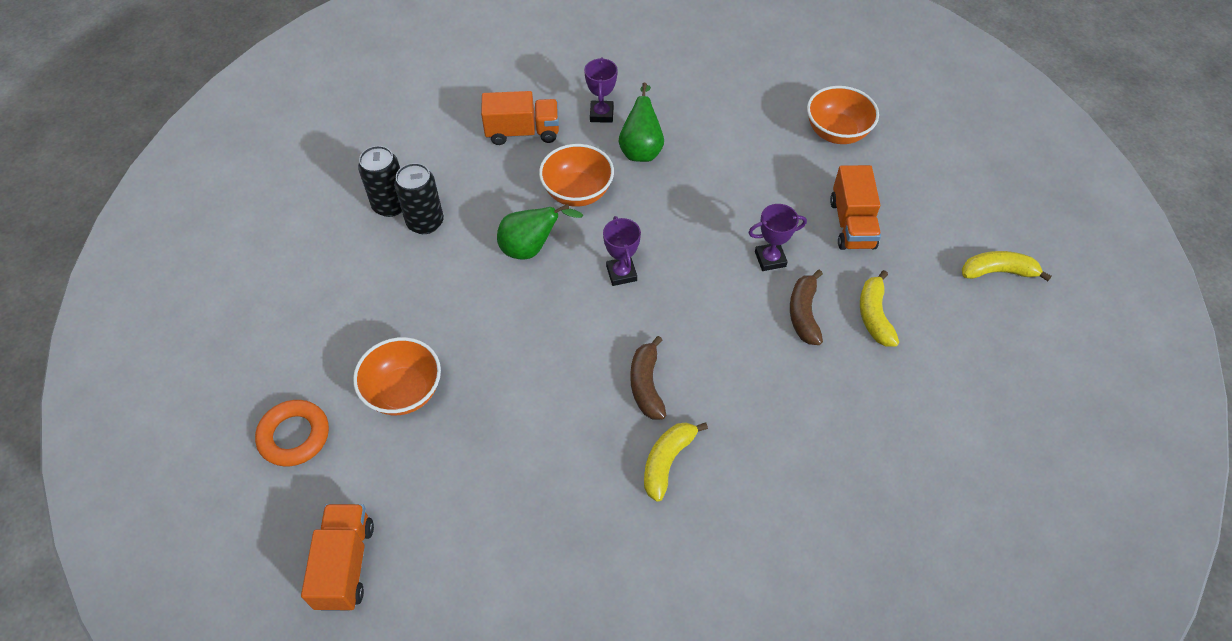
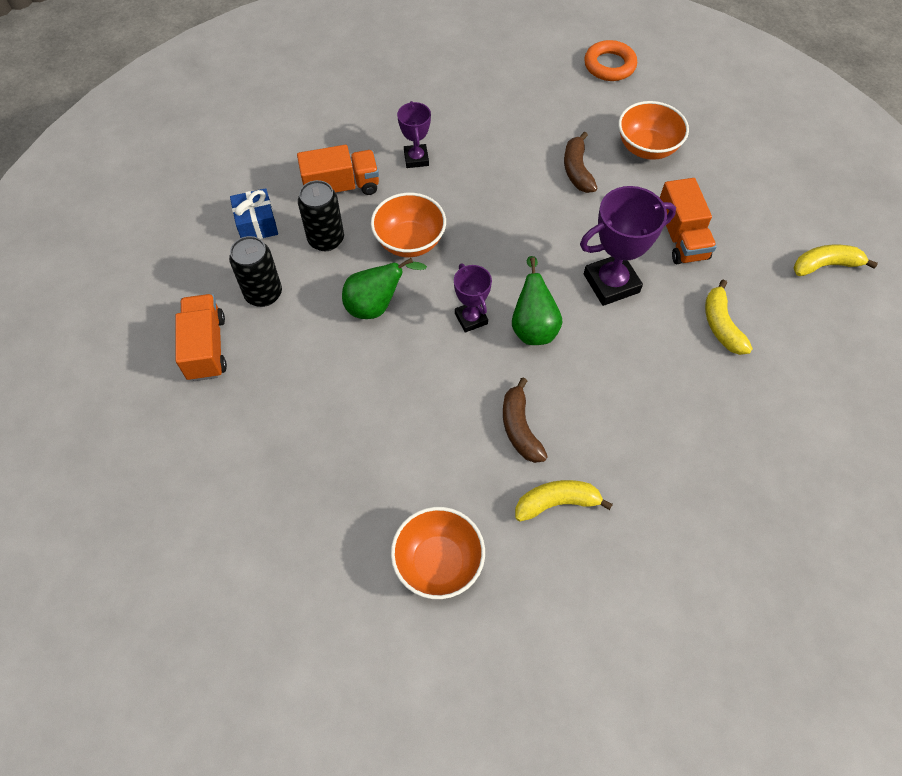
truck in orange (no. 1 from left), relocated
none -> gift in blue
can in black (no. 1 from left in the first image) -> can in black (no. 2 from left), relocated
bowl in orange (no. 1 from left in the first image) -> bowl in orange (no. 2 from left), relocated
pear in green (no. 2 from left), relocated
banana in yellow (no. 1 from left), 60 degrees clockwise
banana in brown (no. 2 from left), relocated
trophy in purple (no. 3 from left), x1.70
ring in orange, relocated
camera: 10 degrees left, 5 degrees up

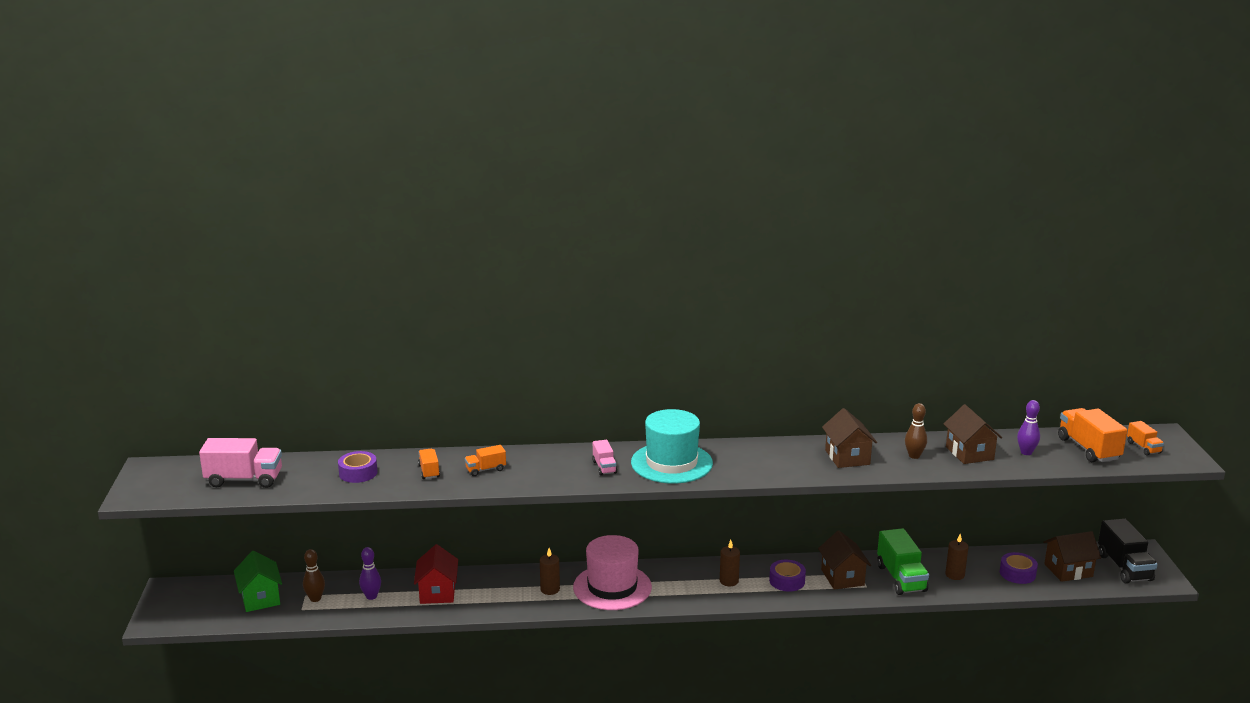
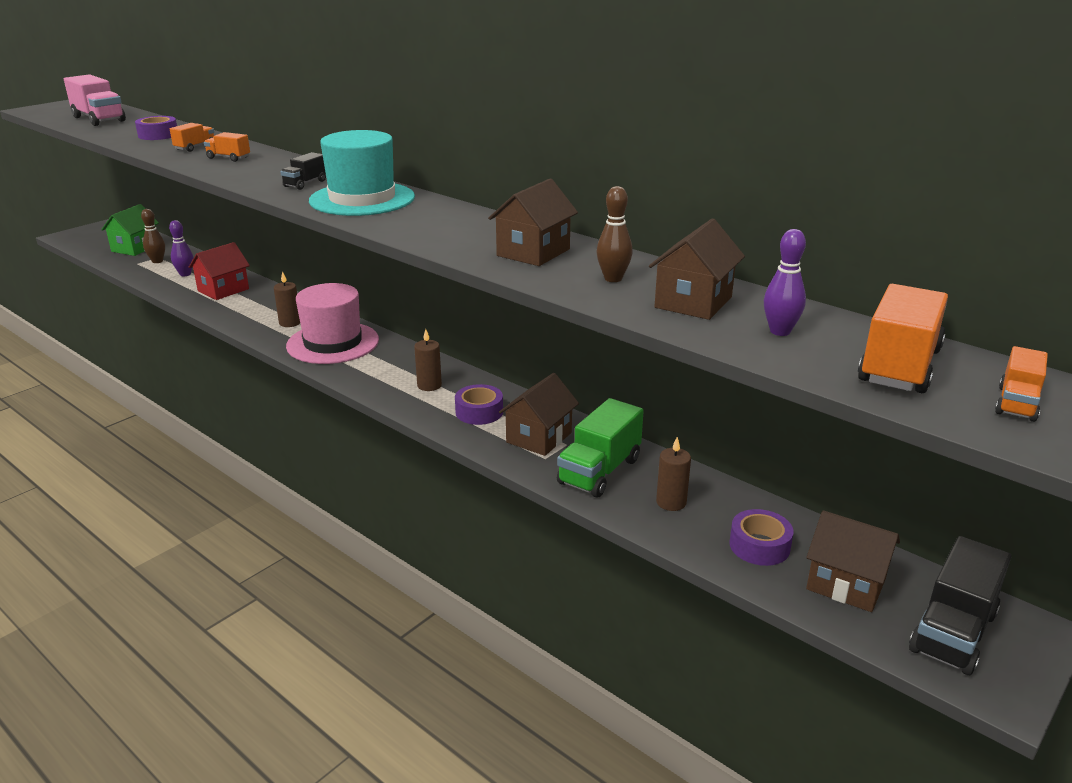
truck in pink (no. 2 from left) -> truck in black (no. 1 from left)
camera: 45 degrees right, 5 degrees up

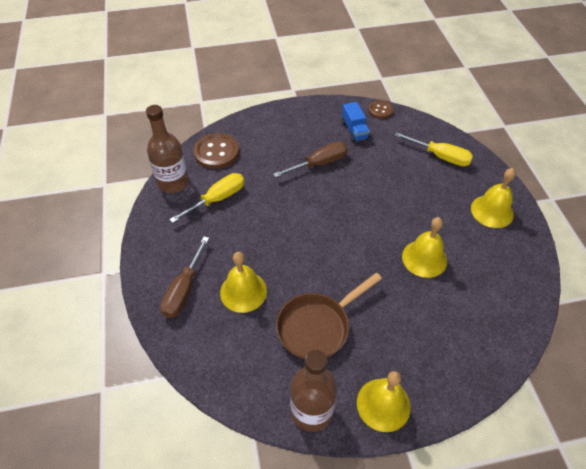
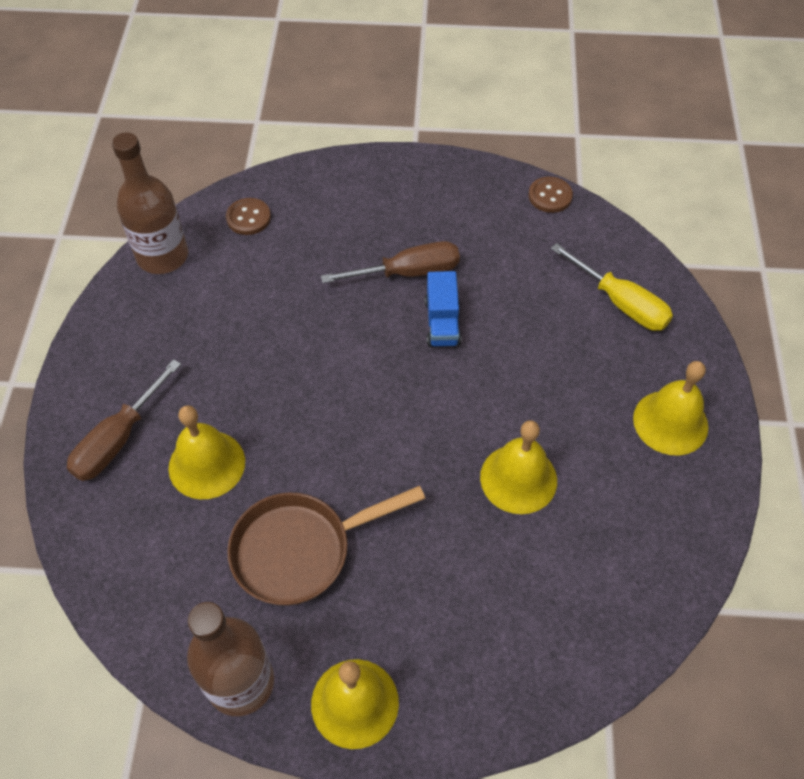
button in brown (no. 1 from left), x0.59
truck in blue, relocated
screwdriver in yellow (no. 1 from left) -> none
camera: 15 degrees right, 5 degrees up

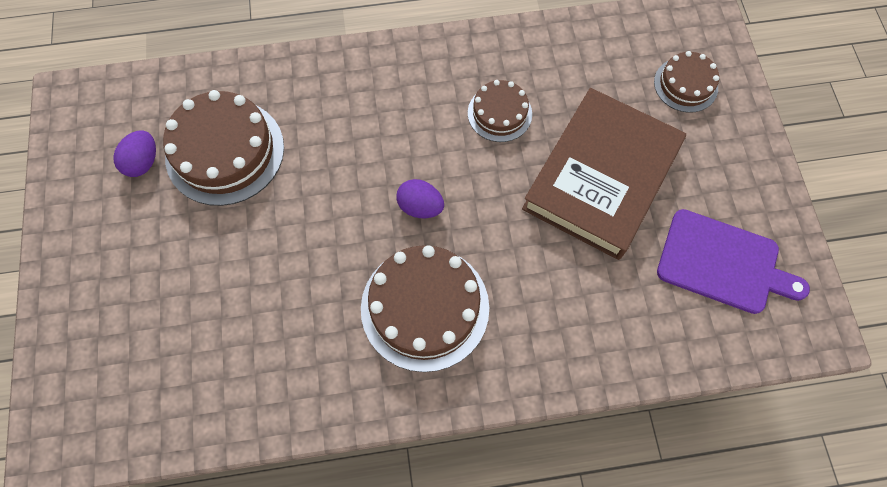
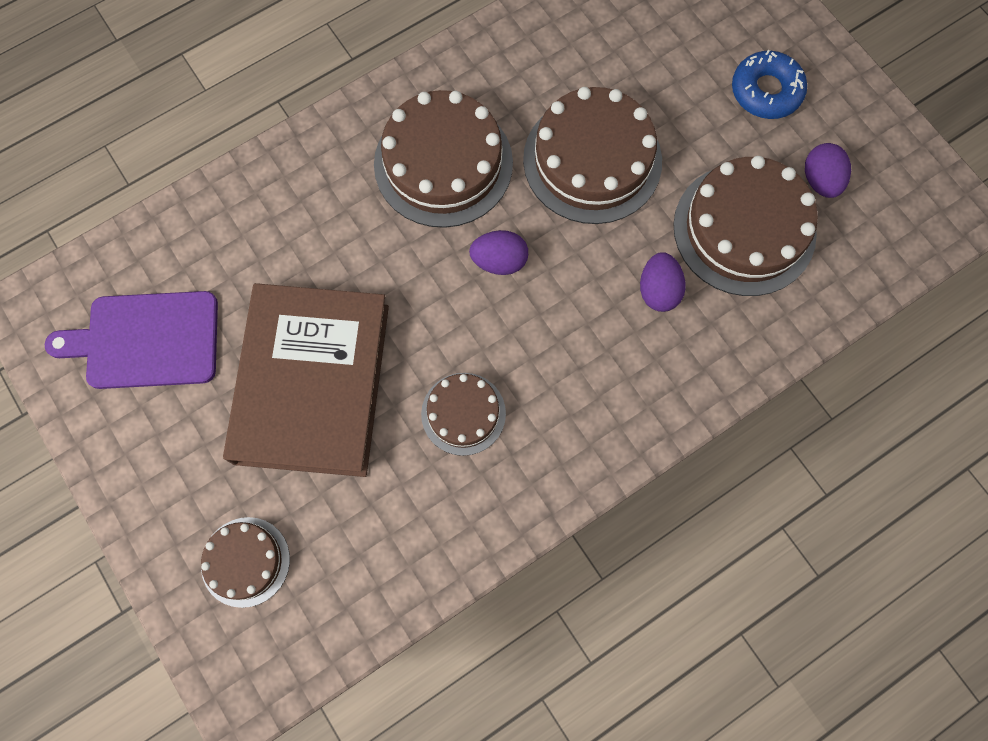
none -> cake in brown (no. 4 from left)
none -> egg in purple (no. 2 from left)
none -> donut in blue
camera: 155 degrees right, 5 degrees up

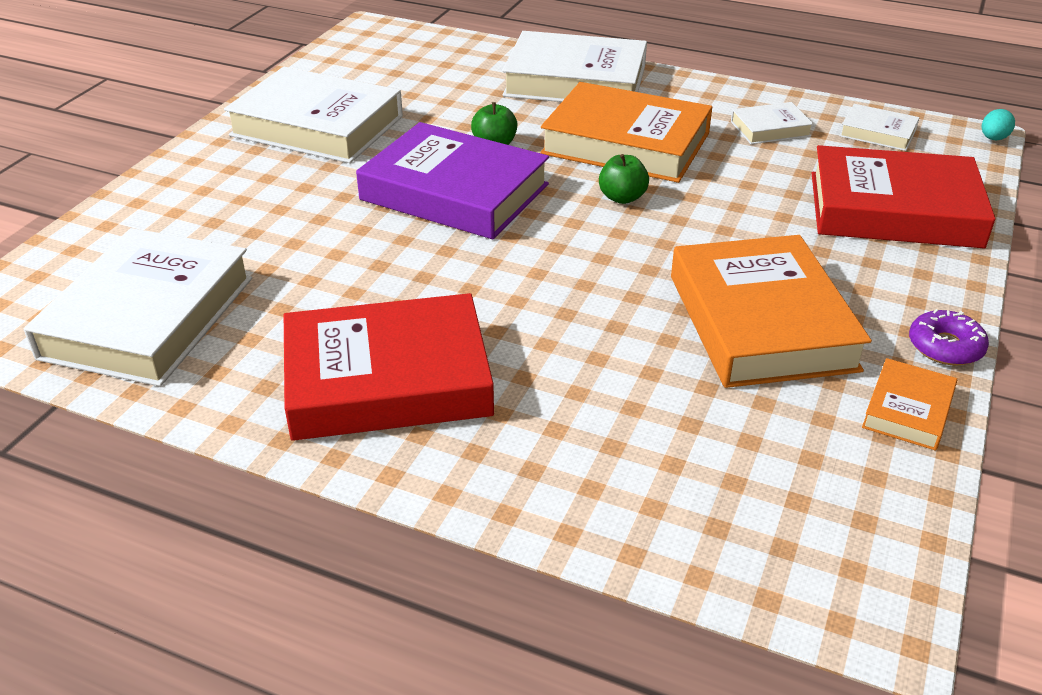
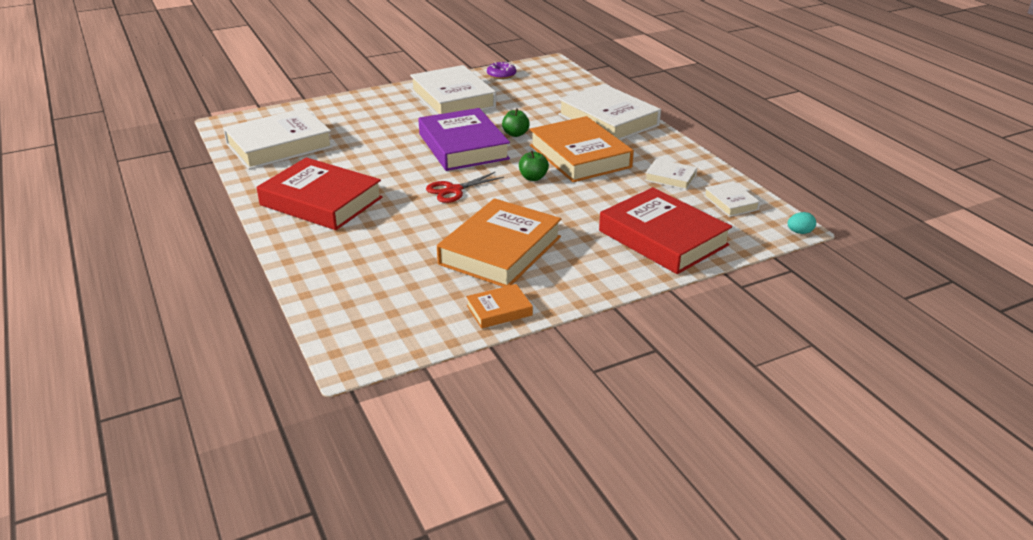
none -> scissors in red
donut in purple, relocated
camera: 40 degrees right, 5 degrees down

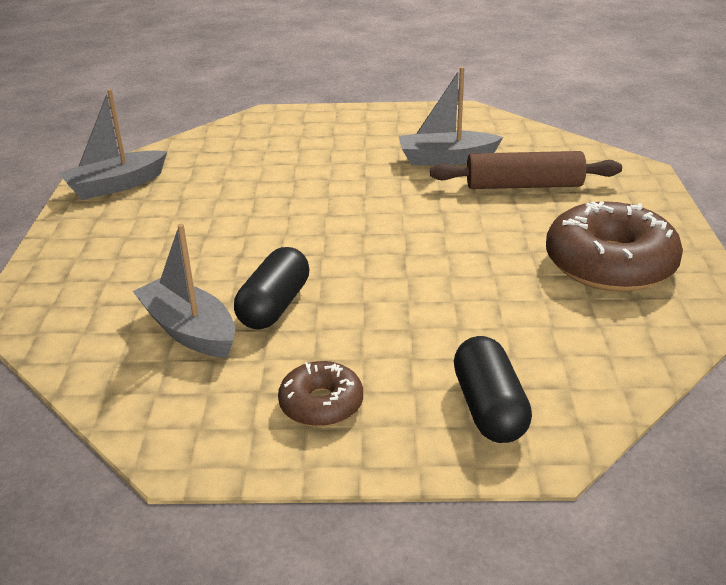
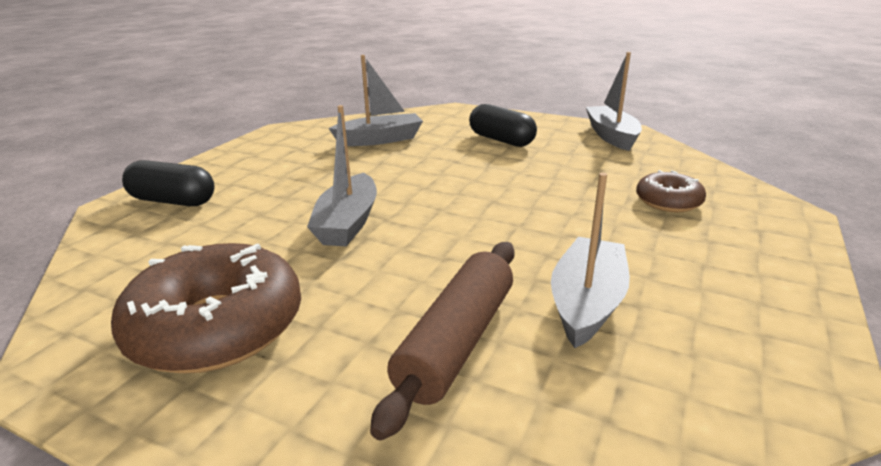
none -> boat in grey (no. 1 from left)
capsule in black (no. 1 from left in the first image) -> capsule in black (no. 2 from left), relocated
donut in brown (no. 1 from left in the first image) -> donut in brown (no. 2 from left), relocated
camera: 115 degrees right, 5 degrees down

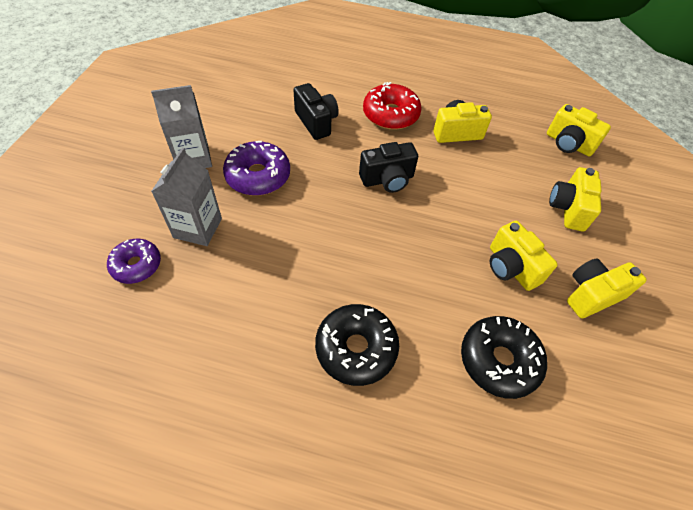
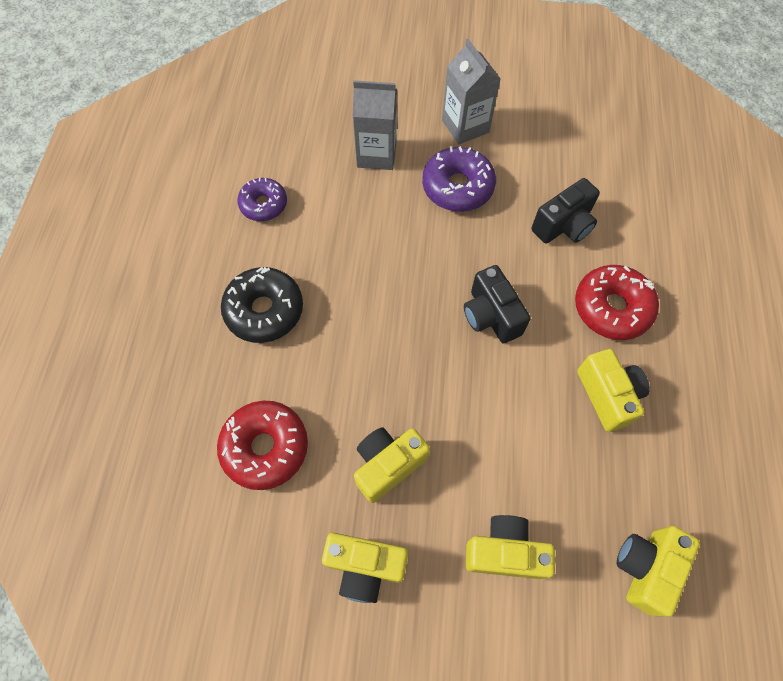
donut in black (no. 2 from left) -> donut in red (no. 1 from left)
donut in purple (no. 1 from left), relocated
camera in yellow (no. 5 from left in the first image) -> camera in yellow (no. 1 from left), 135 degrees clockwise
camera: 85 degrees right, 10 degrees up

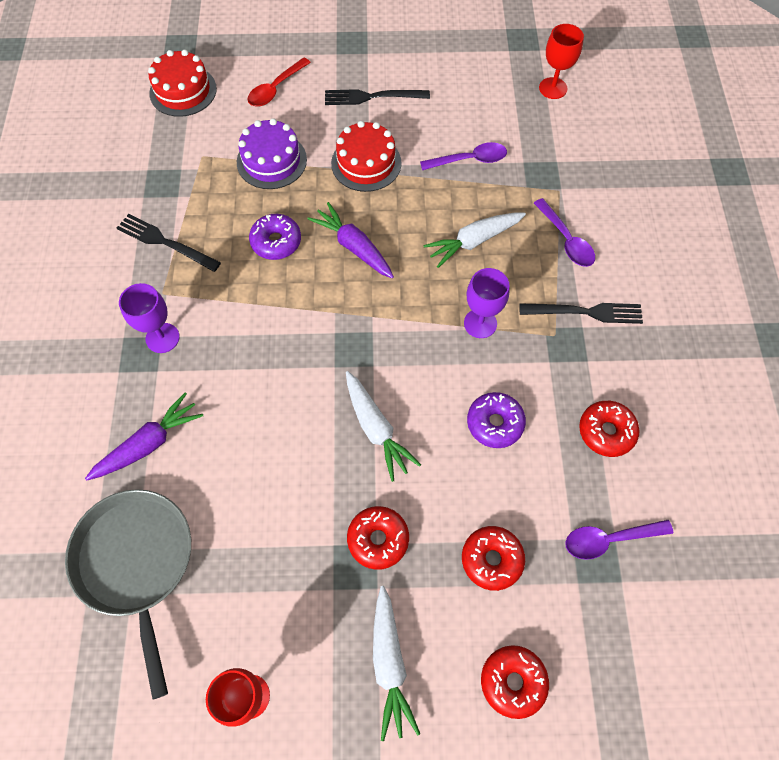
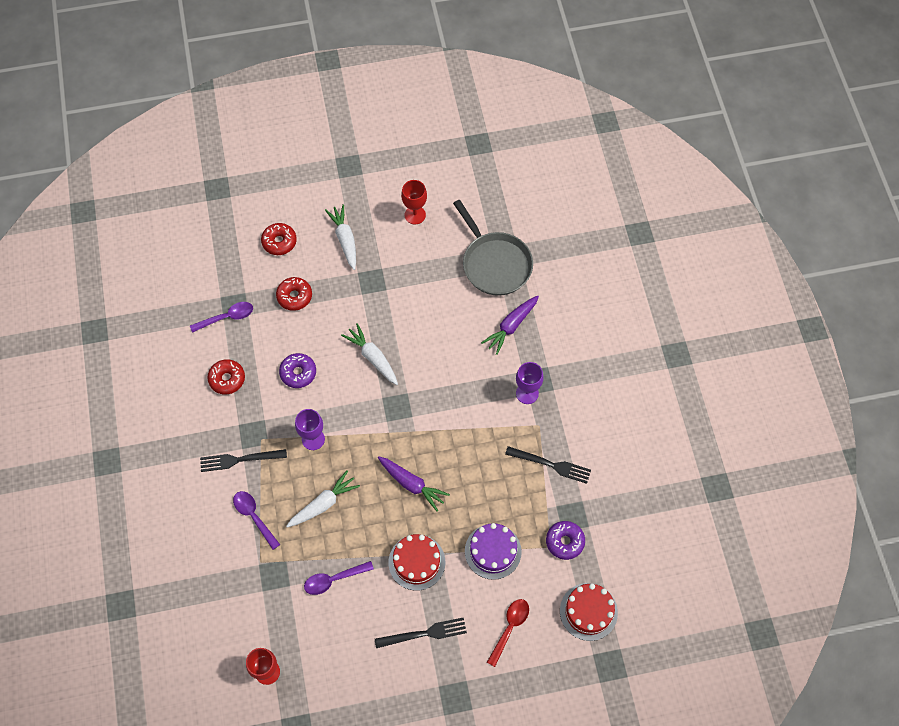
donut in purple (no. 1 from left in the first image) -> donut in purple (no. 2 from left), relocated
donut in red (no. 1 from left) -> none
camera: 170 degrees right, 0 degrees up

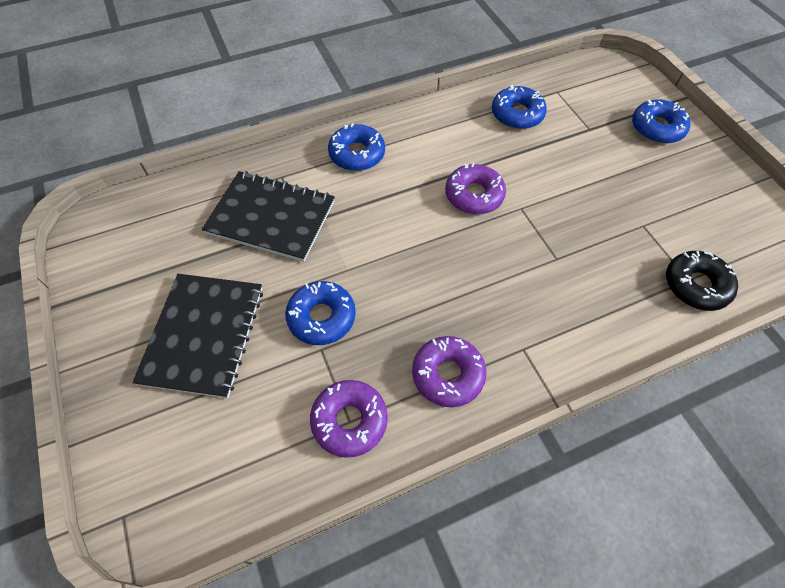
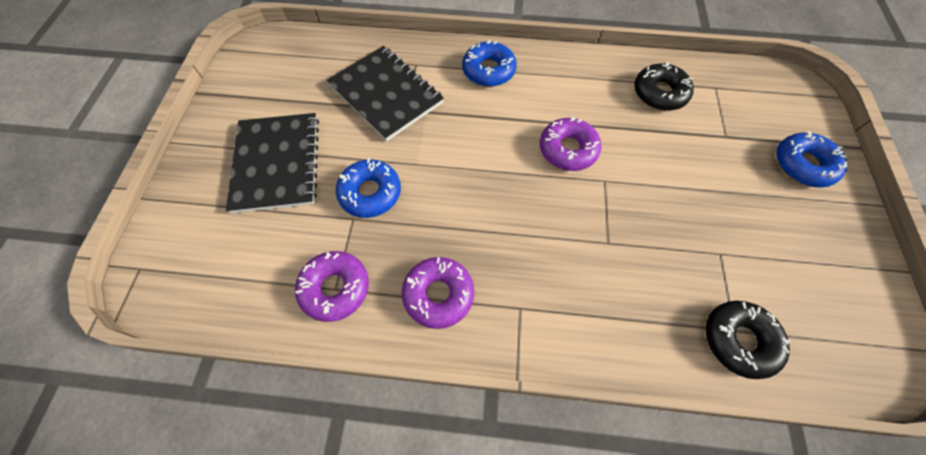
notebook in black (no. 1 from left), 45 degrees counterclockwise
donut in blue (no. 3 from left) -> donut in black (no. 1 from left)
camera: 30 degrees right, 5 degrees up

